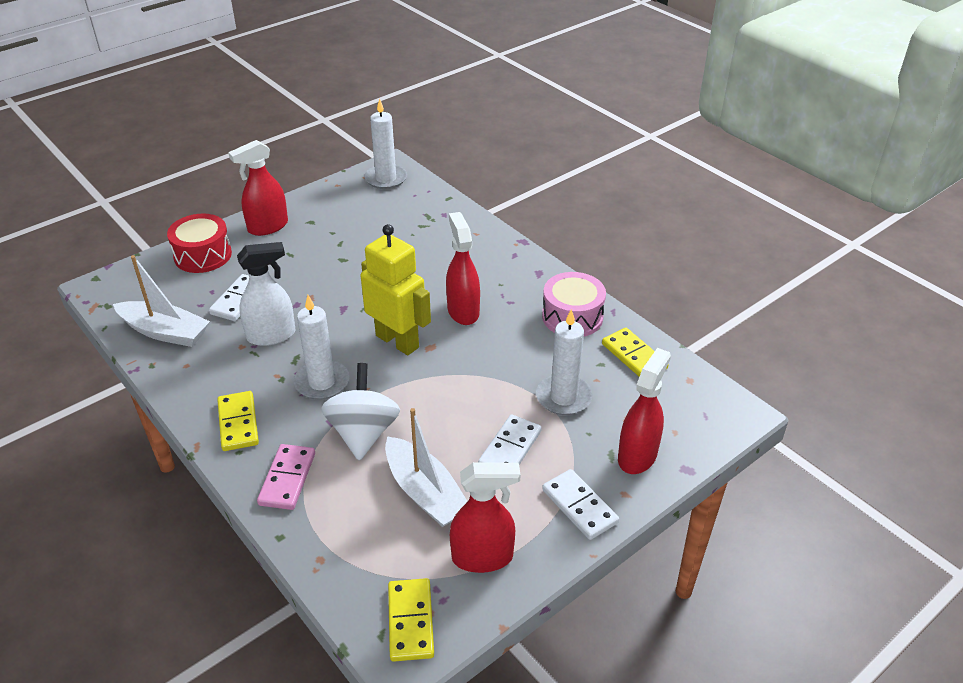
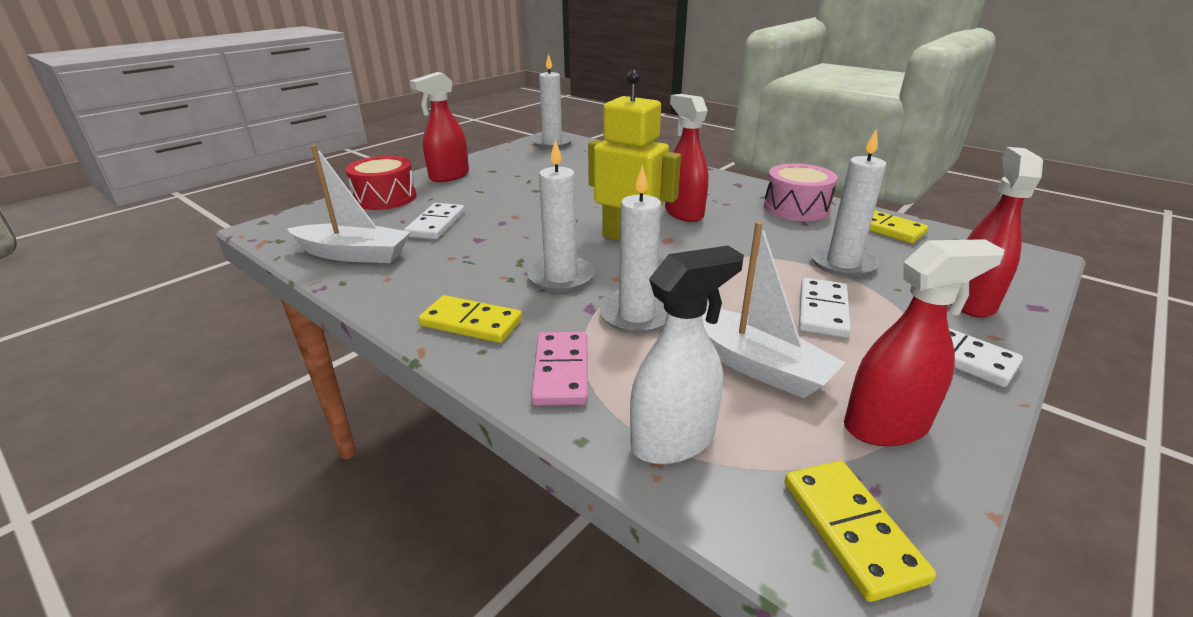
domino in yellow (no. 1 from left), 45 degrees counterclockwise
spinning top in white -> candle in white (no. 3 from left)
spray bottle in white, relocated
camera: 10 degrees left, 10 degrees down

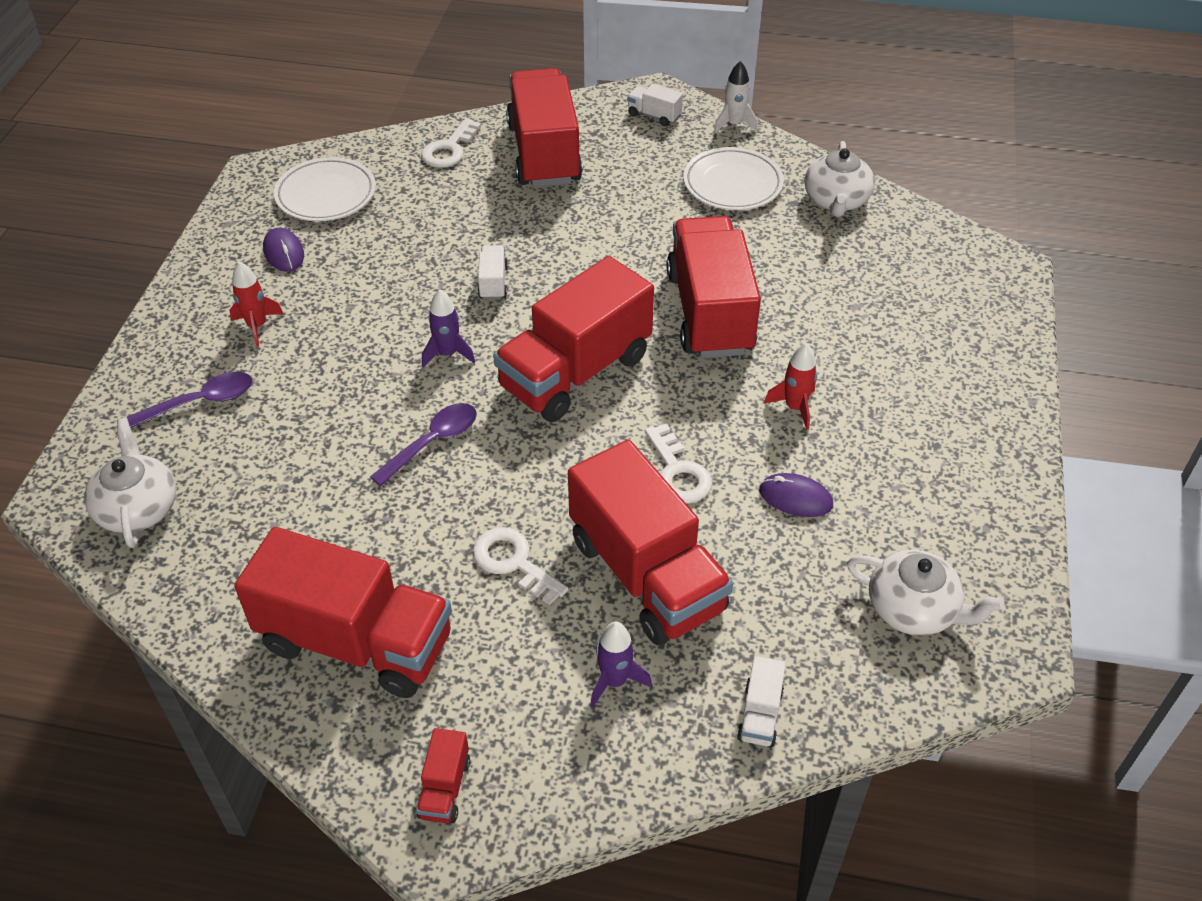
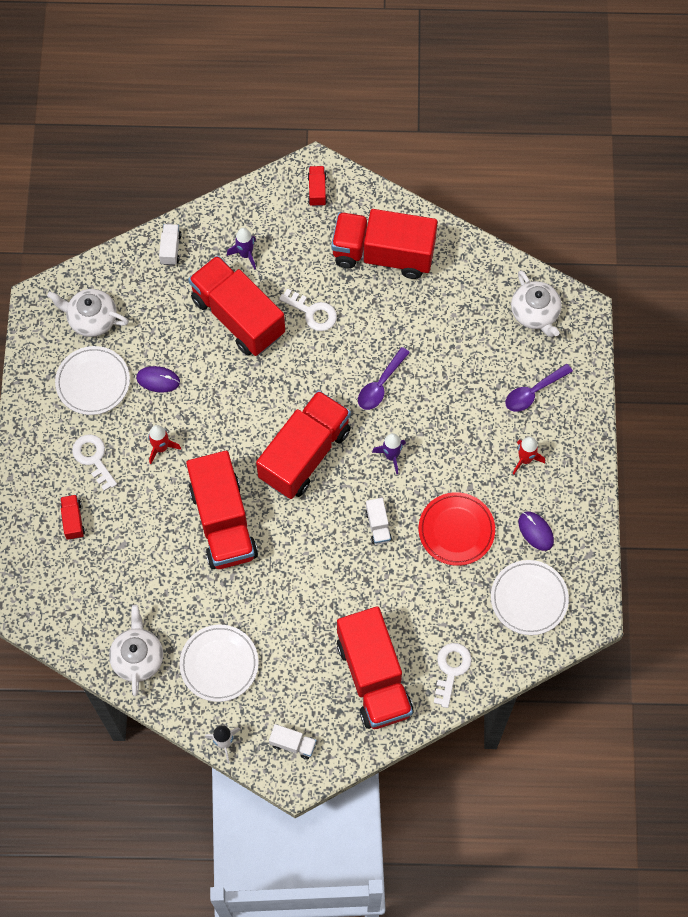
none -> plate in white (no. 1 from left)
none -> truck in red (no. 1 from left)
key in white (no. 3 from left in the first image) -> key in white (no. 1 from left), relocated
none -> plate in red
camera: 170 degrees right, 20 degrees up

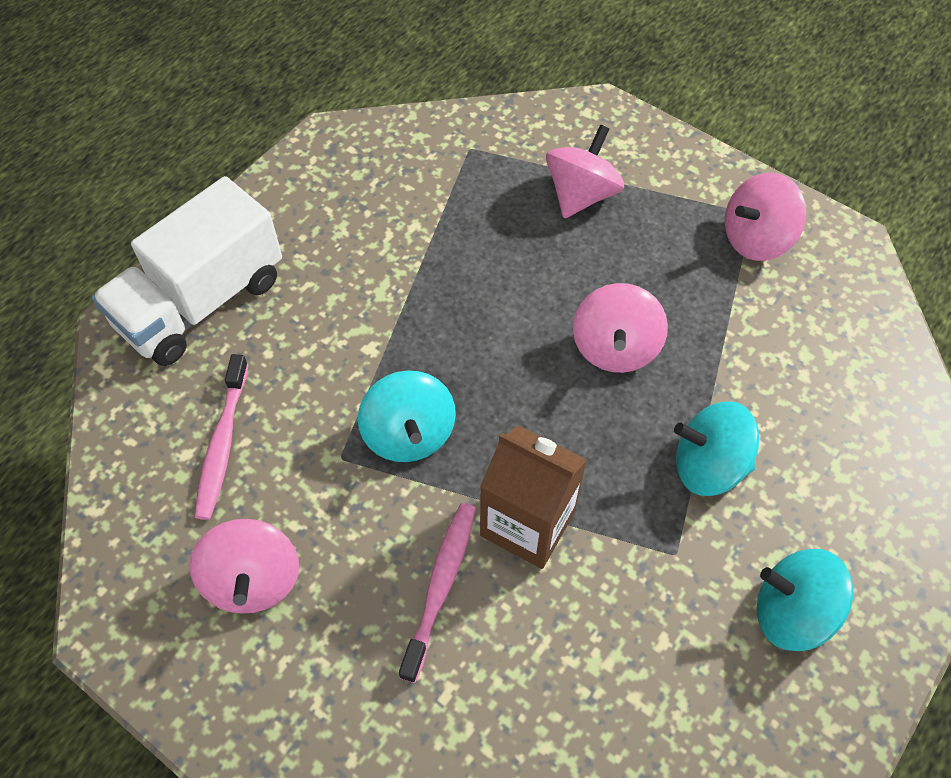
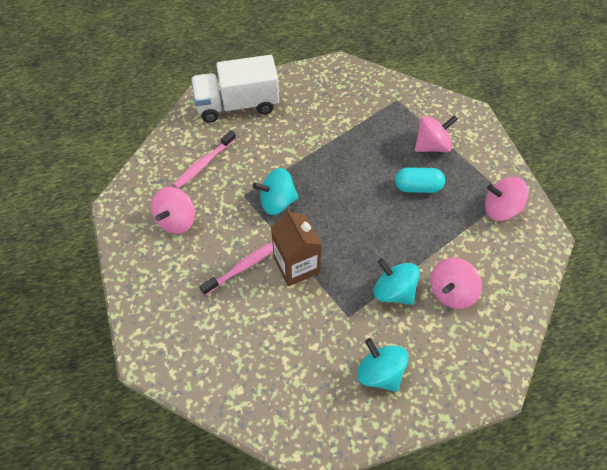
spinning top in turquoise (no. 1 from left), 60 degrees clockwise
none -> capsule in turquoise
spinning top in pink (no. 3 from left), relocated
camera: 35 degrees right, 0 degrees up

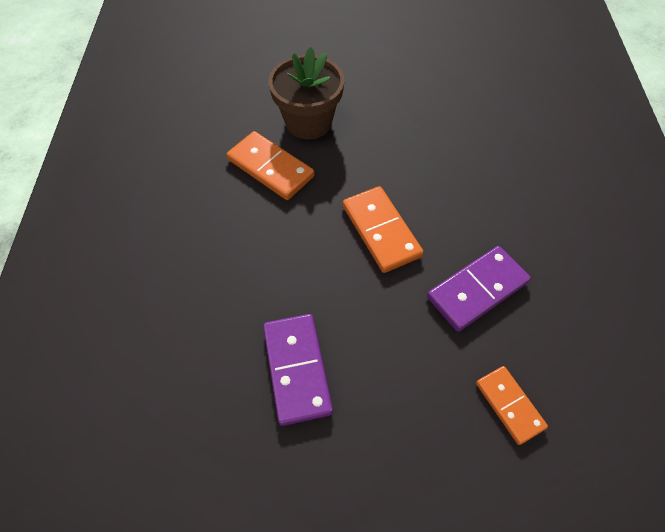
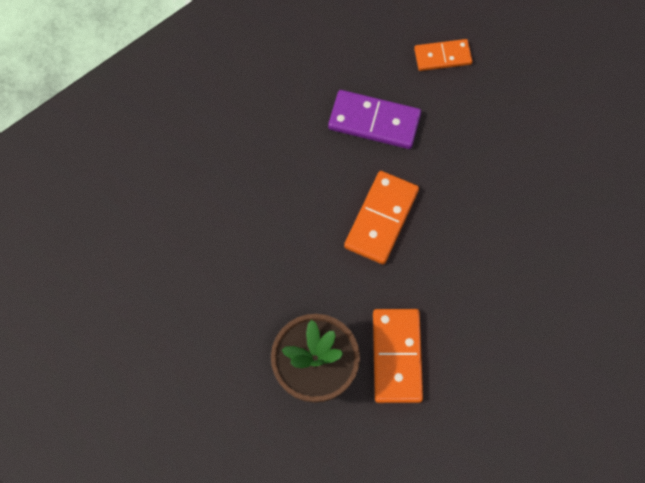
domino in orange (no. 3 from left), 60 degrees clockwise
domino in purple (no. 1 from left) -> none
camera: 130 degrees left, 10 degrees up

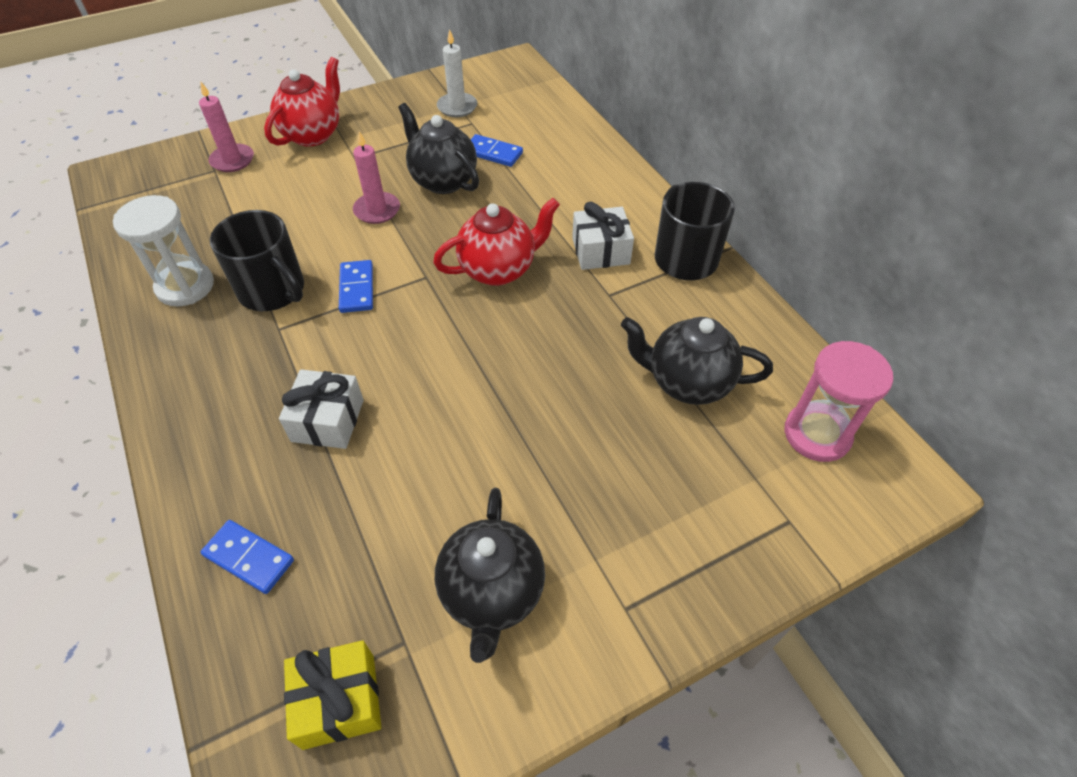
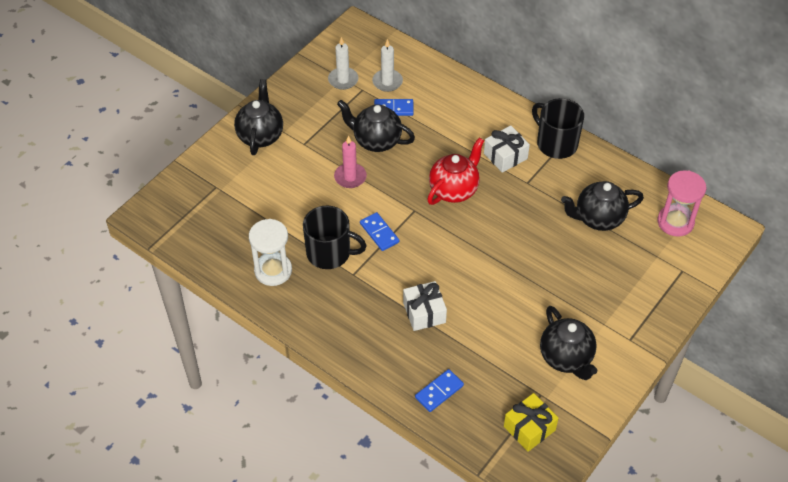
teapot in red (no. 1 from left) -> teapot in black (no. 1 from left)
none -> candle in white (no. 2 from left)
domino in blue (no. 1 from left in the first image) -> domino in blue (no. 3 from left), 45 degrees counterclockwise
candle in pink (no. 1 from left) -> none
camera: 25 degrees left, 0 degrees up

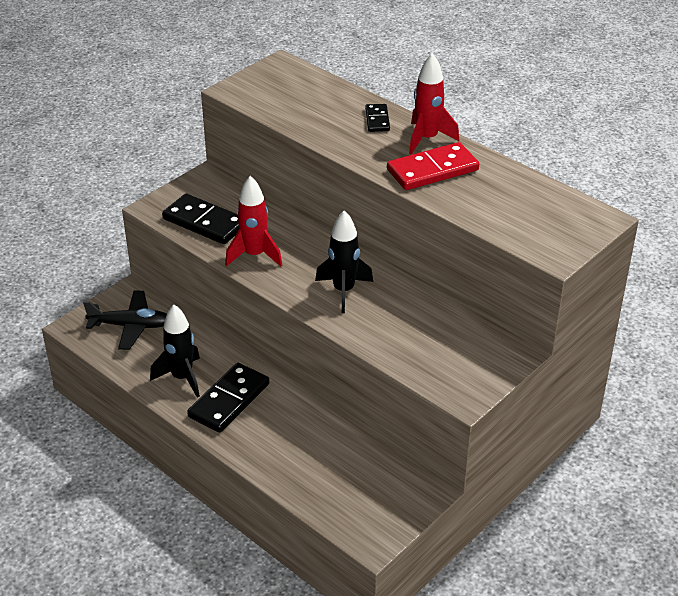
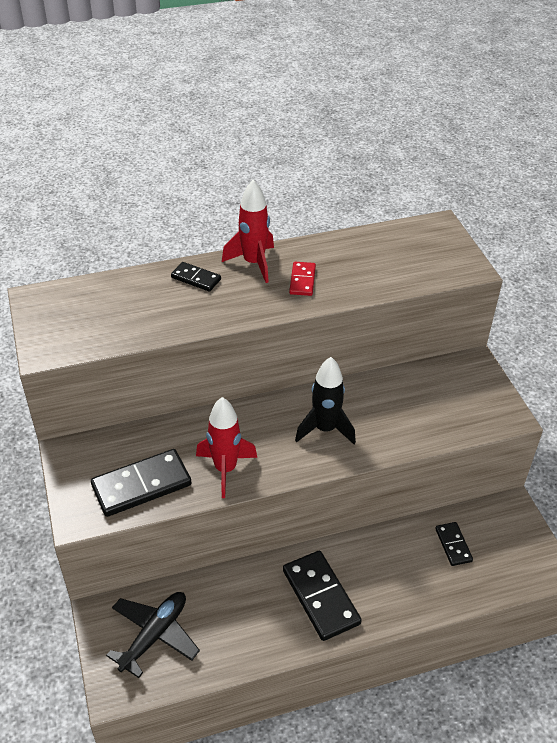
domino in red, x0.54
none -> domino in black (no. 4 from left)
rocket in black (no. 1 from left) -> none
camera: 60 degrees left, 5 degrees up

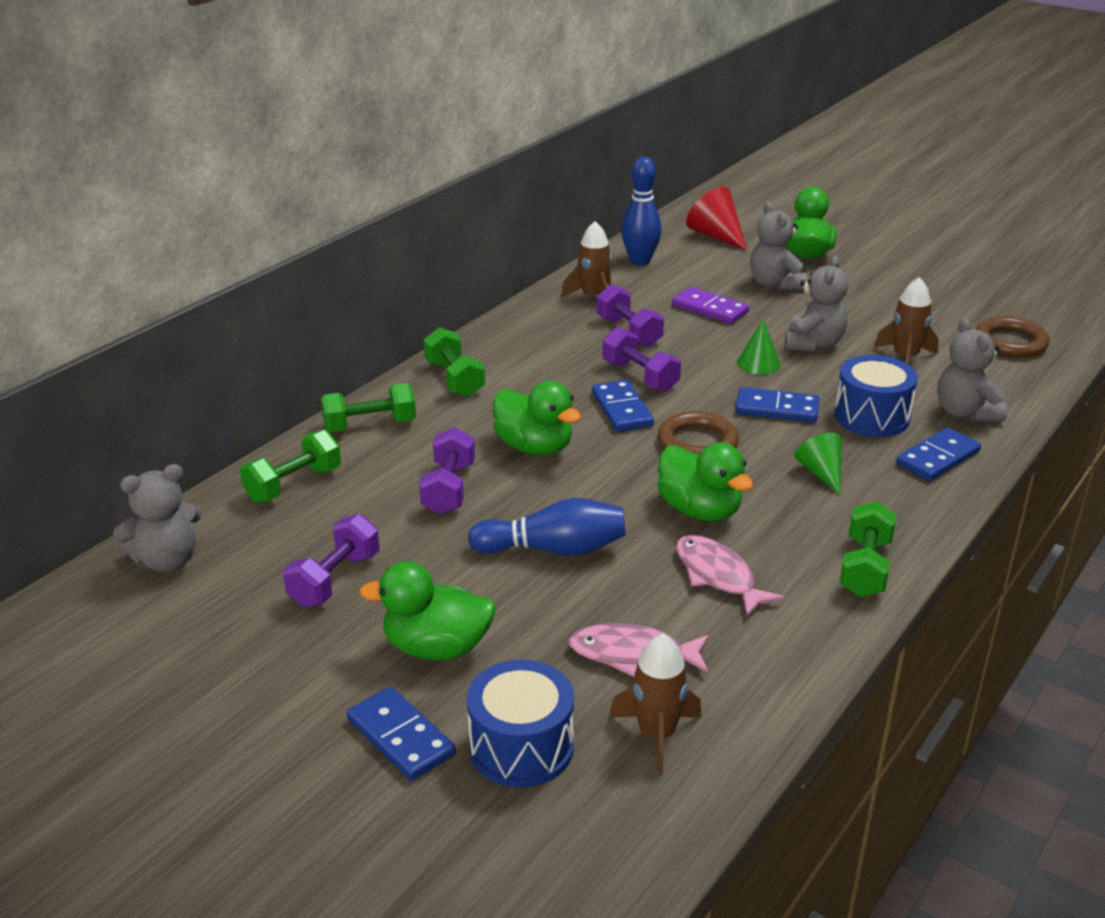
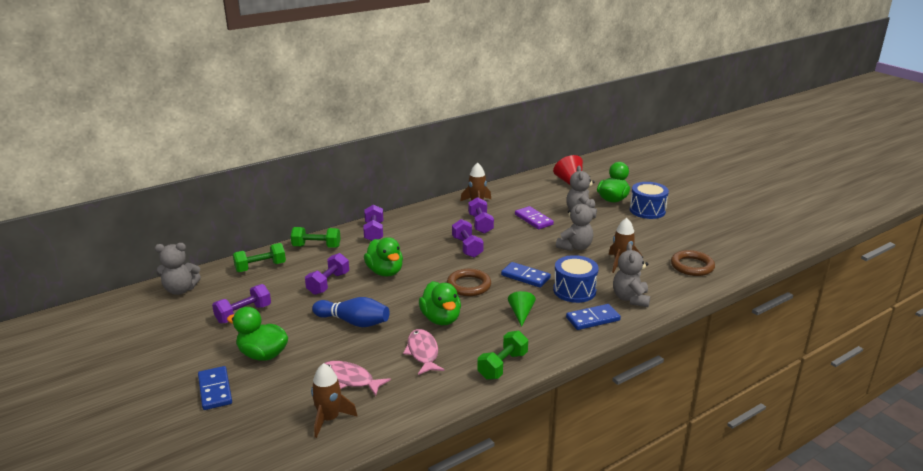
dumbbell in green (no. 3 from left) -> dumbbell in purple (no. 3 from left)
drum in blue (no. 1 from left in the first image) -> drum in blue (no. 2 from left), relocated
domino in blue (no. 2 from left) -> none
bowling pin in blue (no. 2 from left) -> none
cone in green (no. 1 from left) -> none
camera: 20 degrees right, 5 degrees down

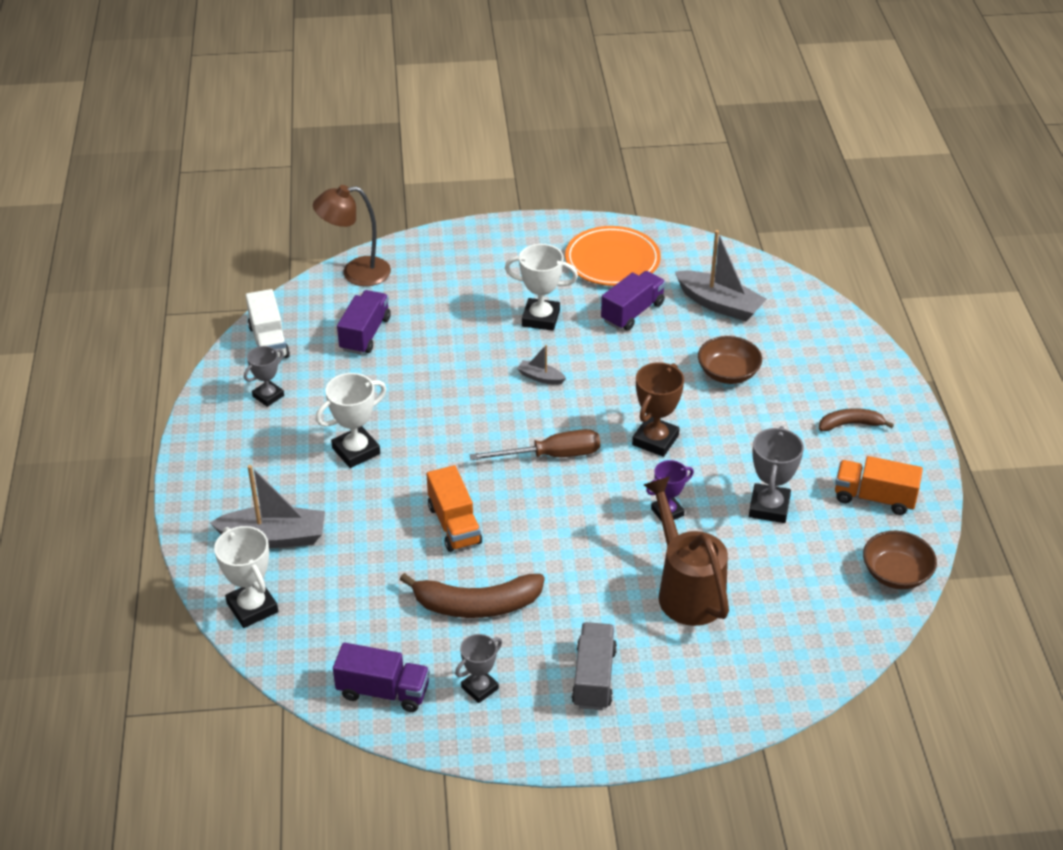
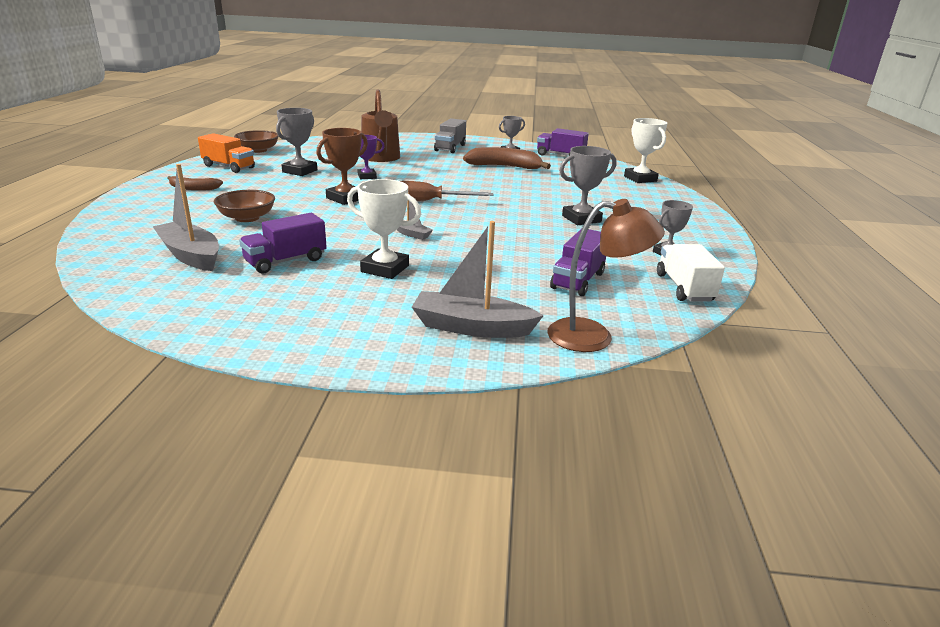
boat in grey (no. 1 from left in the first image) -> boat in grey (no. 3 from left), relocated
trophy in white (no. 2 from left) -> trophy in grey (no. 3 from left)
truck in orange (no. 1 from left) -> none
plate in orange -> none
camera: 170 degrees left, 15 degrees down

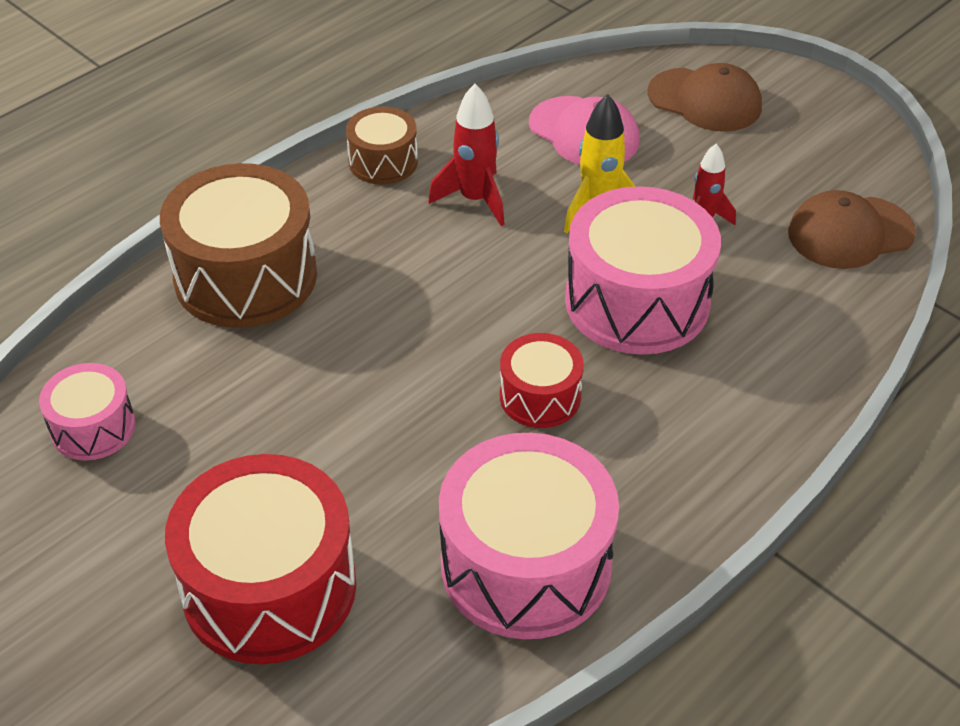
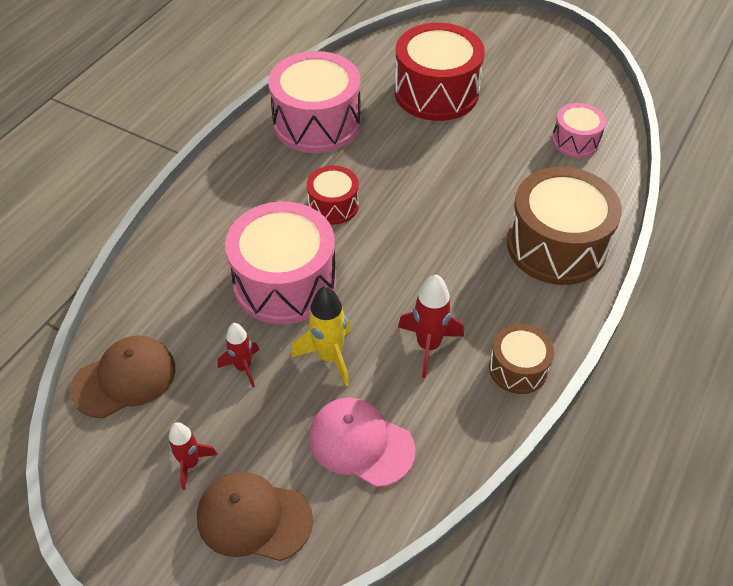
none -> rocket in red (no. 1 from left)
camera: 165 degrees right, 5 degrees up

